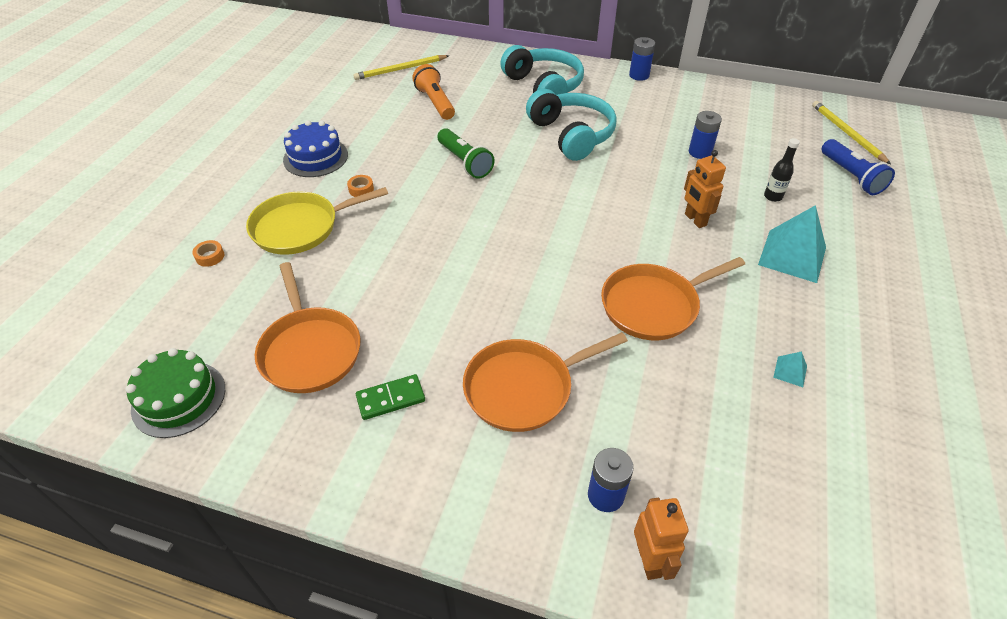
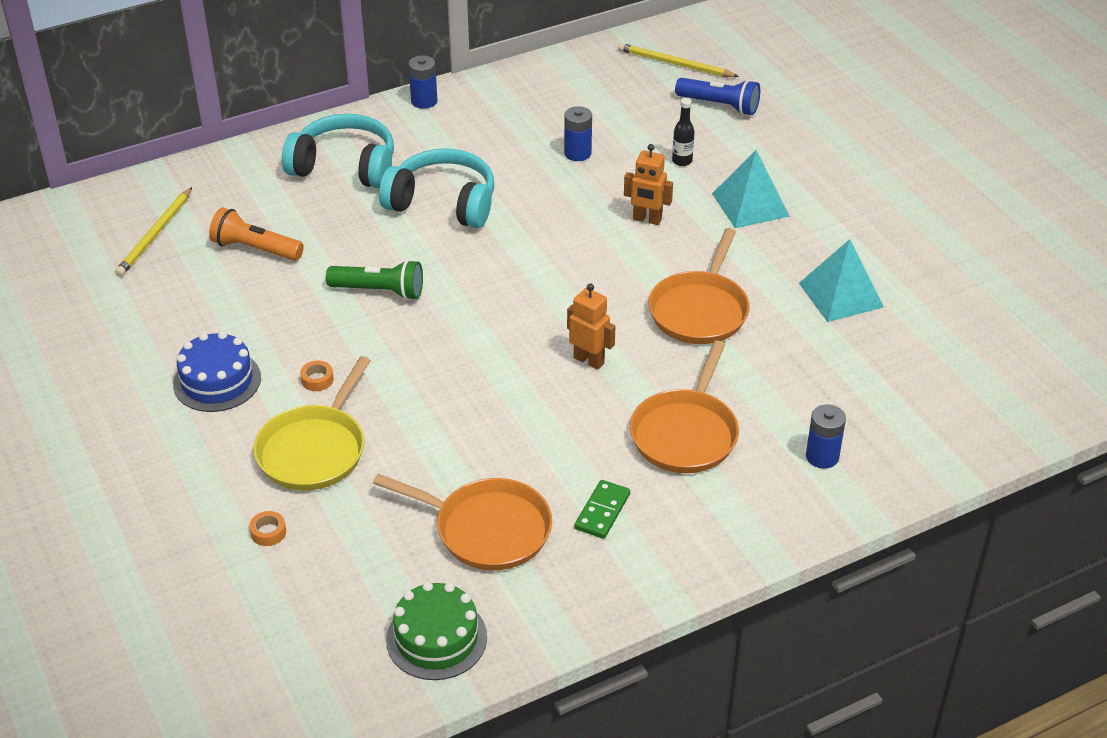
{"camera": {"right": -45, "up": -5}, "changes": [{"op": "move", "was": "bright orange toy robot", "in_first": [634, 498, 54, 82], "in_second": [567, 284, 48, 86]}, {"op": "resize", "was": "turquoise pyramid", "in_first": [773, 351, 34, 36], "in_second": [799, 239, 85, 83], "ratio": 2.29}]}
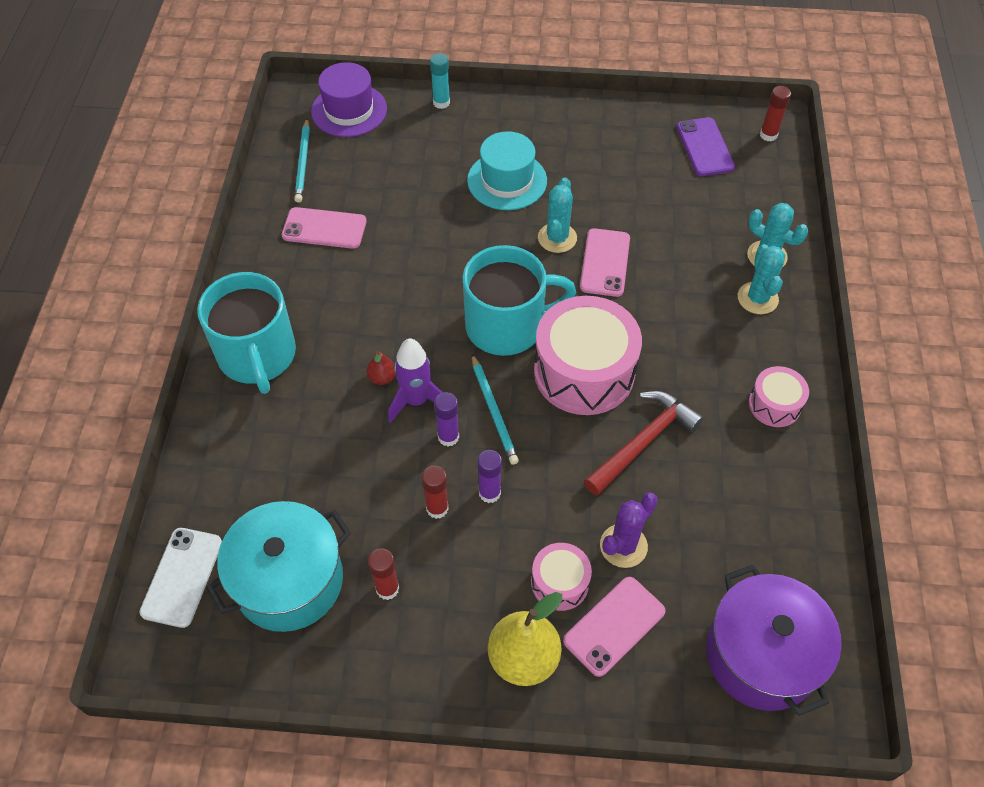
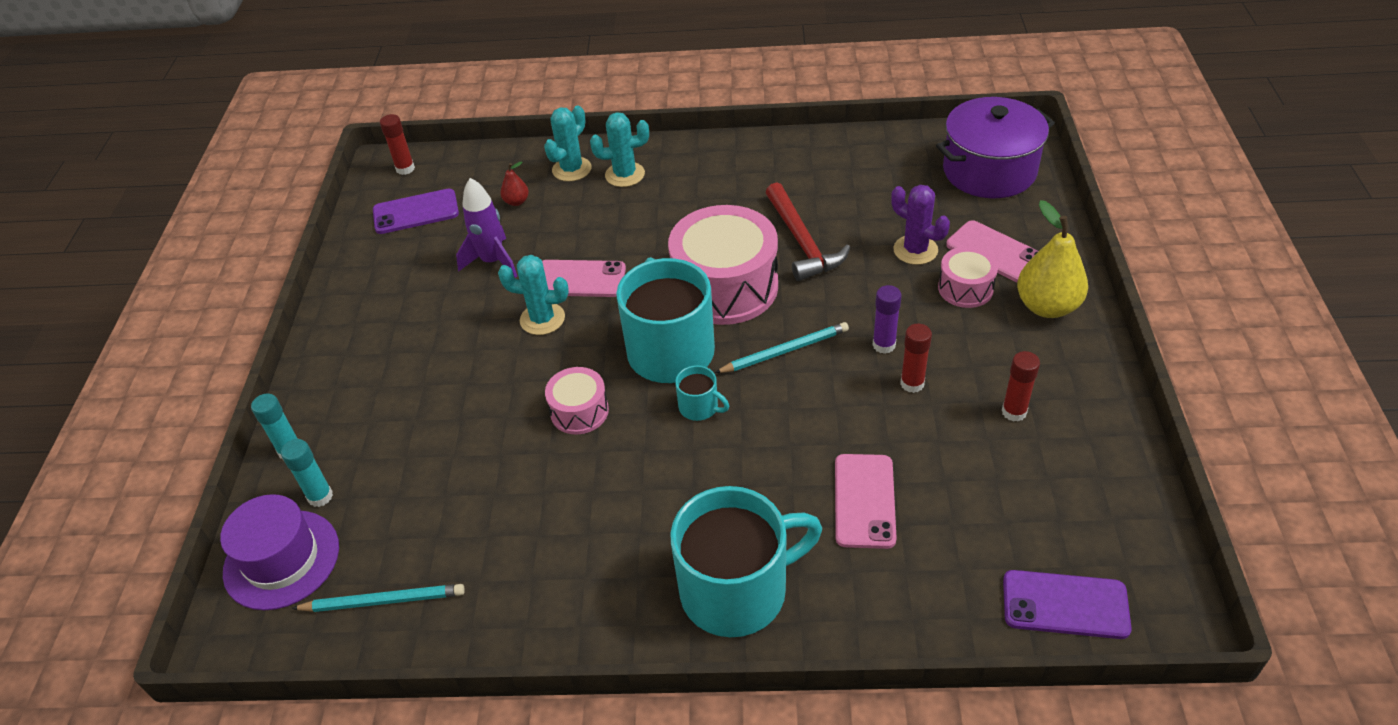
{"camera": {"right": -90, "up": -10}, "changes": [{"op": "recolor", "was": "snow-white smartphone", "now": "violet smartphone", "in_first": [139, 528, 83, 100], "in_second": [1003, 570, 129, 69]}, {"op": "delete", "was": "turquoise pot", "in_first": [207, 501, 144, 131]}, {"op": "move", "was": "rose-pink smartphone", "in_first": [282, 207, 85, 42], "in_second": [835, 454, 62, 95]}, {"op": "move", "was": "crimson pear fruit", "in_first": [367, 350, 29, 35], "in_second": [500, 161, 29, 45]}, {"op": "move", "was": "violet spaceship", "in_first": [388, 338, 55, 85], "in_second": [456, 178, 61, 100]}, {"op": "delete", "was": "violet glue", "in_first": [434, 392, 25, 54]}, {"op": "delete", "was": "turquoise tall hat", "in_first": [467, 131, 80, 79]}, {"op": "rotate", "was": "crimson claw hammer", "in_first": [584, 391, 119, 104], "in_second": [765, 182, 85, 99], "clockwise": -150}, {"op": "move", "was": "rose-pink drum", "in_first": [749, 366, 60, 61], "in_second": [545, 367, 64, 67]}, {"op": "insert", "now": "turquoise glue", "in_second": [281, 439, 52, 68]}, {"op": "insert", "now": "turquoise mug", "in_second": [675, 365, 54, 56]}]}
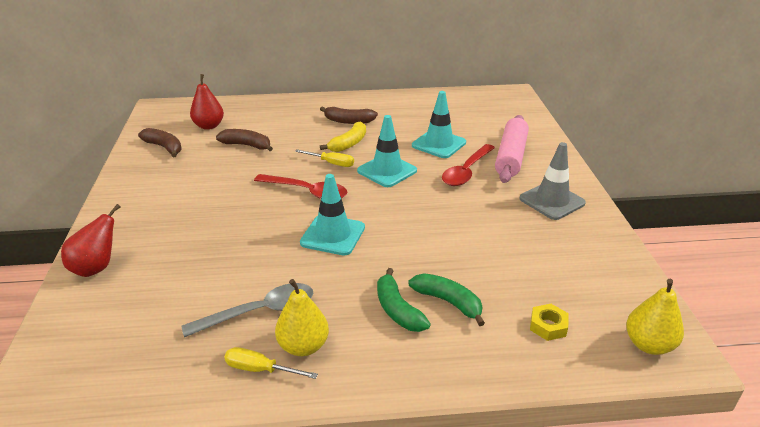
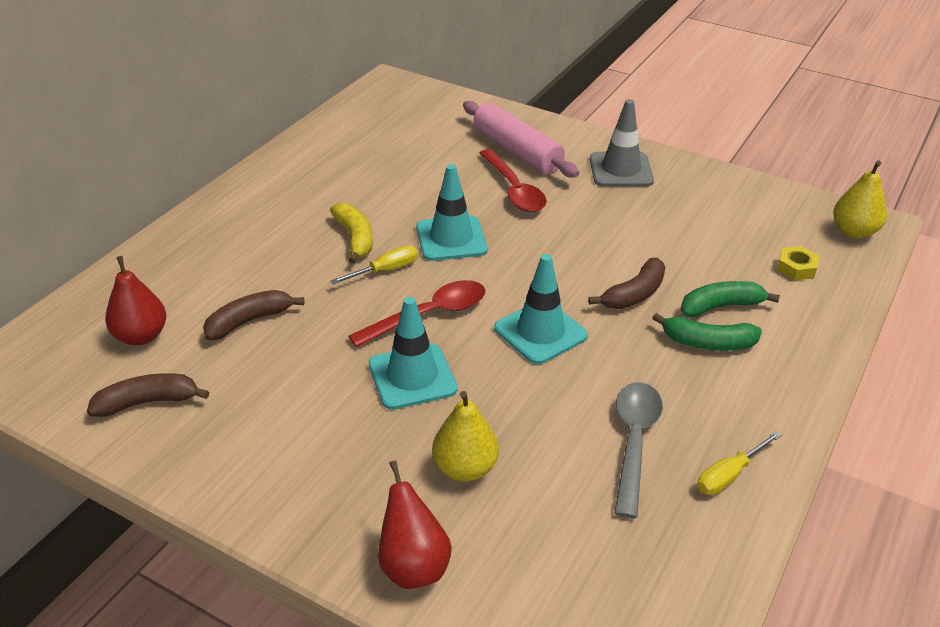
{"camera": {"right": -55, "up": 5}, "changes": [{"op": "move", "was": "bright yellow pear fruit", "in_first": [275, 279, 54, 77], "in_second": [432, 391, 67, 91]}, {"op": "move", "was": "dark brown banana fruit", "in_first": [320, 107, 58, 17], "in_second": [588, 258, 77, 51]}, {"op": "move", "was": "turquoise safety cone", "in_first": [412, 91, 54, 67], "in_second": [368, 297, 90, 113]}]}
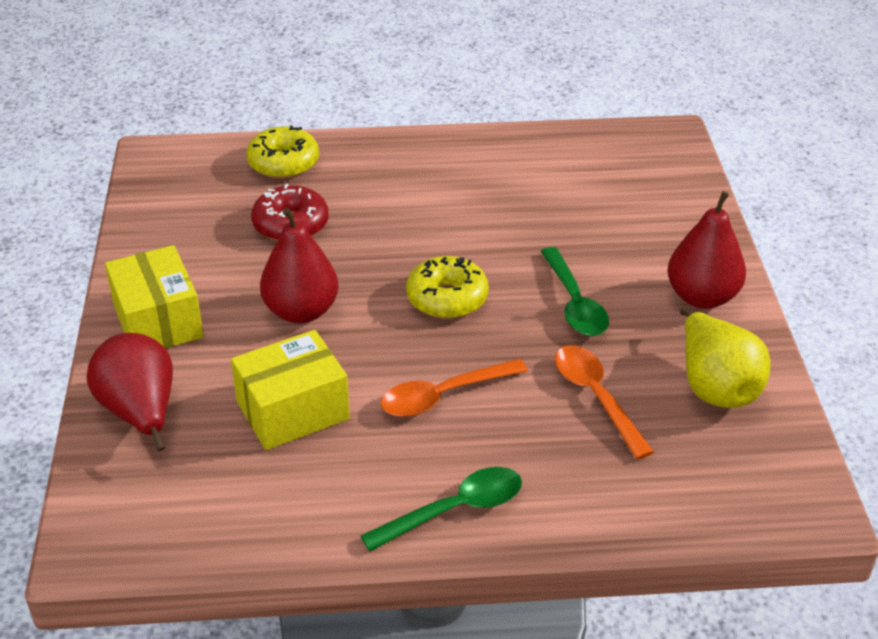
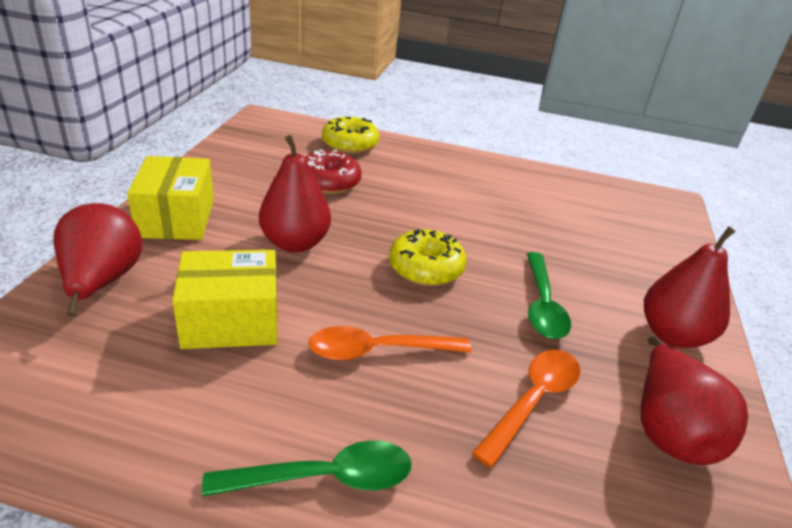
{"camera": {"right": 15, "up": -5}, "changes": [{"op": "rotate", "was": "bright orange tablespoon", "in_first": [555, 345, 99, 114], "in_second": [472, 350, 108, 118], "clockwise": 45}, {"op": "recolor", "was": "bright yellow pear fruit", "now": "crimson pear fruit", "in_first": [680, 308, 91, 100], "in_second": [641, 337, 107, 128]}]}
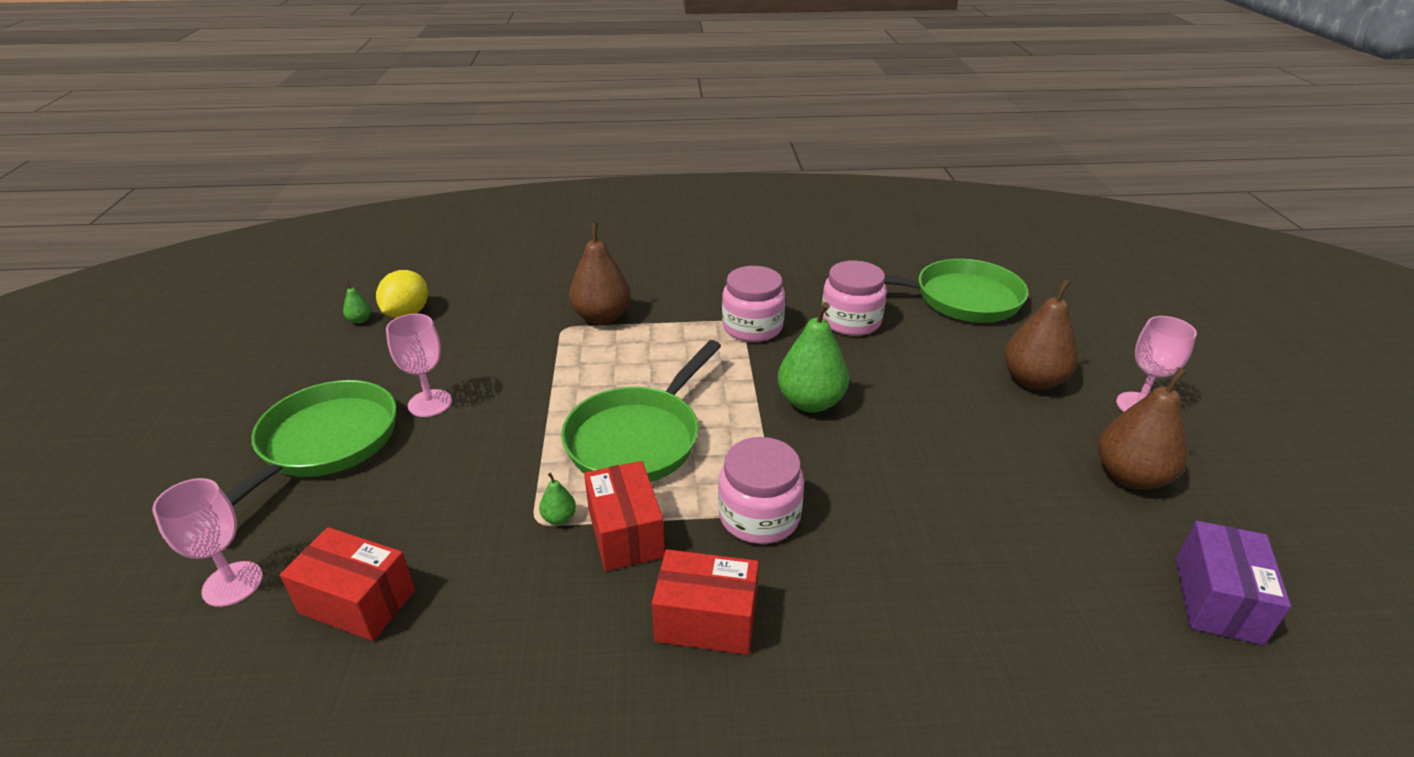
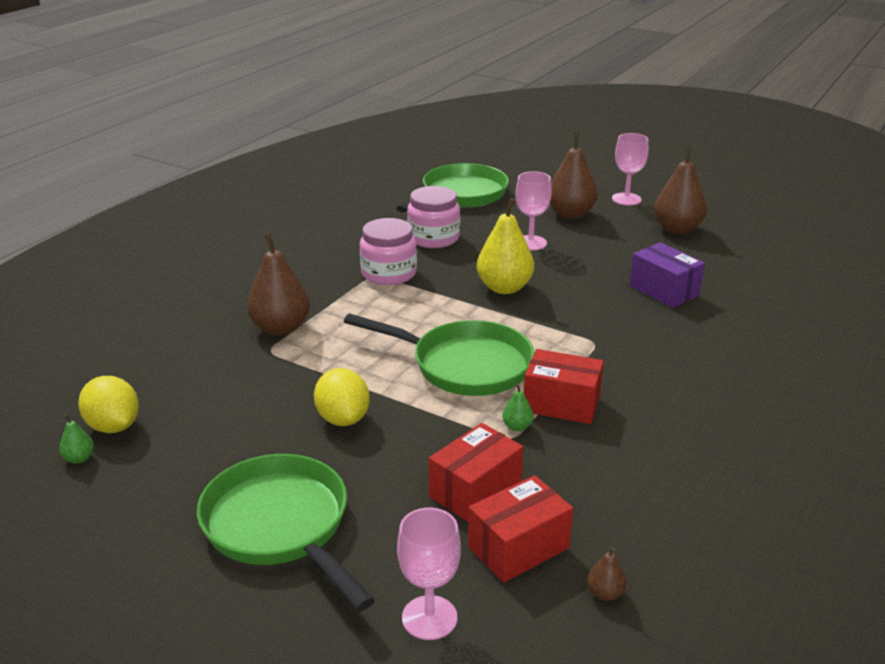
{"camera": {"right": -55, "up": -5}, "changes": [{"op": "move", "was": "rose-pink chalice", "in_first": [386, 314, 66, 103], "in_second": [516, 171, 36, 79]}, {"op": "rotate", "was": "green skillet", "in_first": [561, 340, 160, 142], "in_second": [344, 313, 190, 83], "clockwise": -45}, {"op": "move", "was": "crimson parcel", "in_first": [652, 549, 107, 106], "in_second": [429, 423, 94, 99]}, {"op": "delete", "was": "rose-pink jam jar", "in_first": [718, 437, 86, 107]}, {"op": "recolor", "was": "green pear fruit", "now": "bright yellow pear fruit", "in_first": [778, 302, 71, 110], "in_second": [477, 198, 57, 96]}, {"op": "move", "was": "violet parcel", "in_first": [1175, 521, 116, 124], "in_second": [629, 242, 76, 66]}, {"op": "insert", "now": "bright yellow toy lemon", "in_second": [314, 368, 56, 58]}, {"op": "insert", "now": "dark brown pear fruit", "in_second": [587, 547, 40, 54]}]}
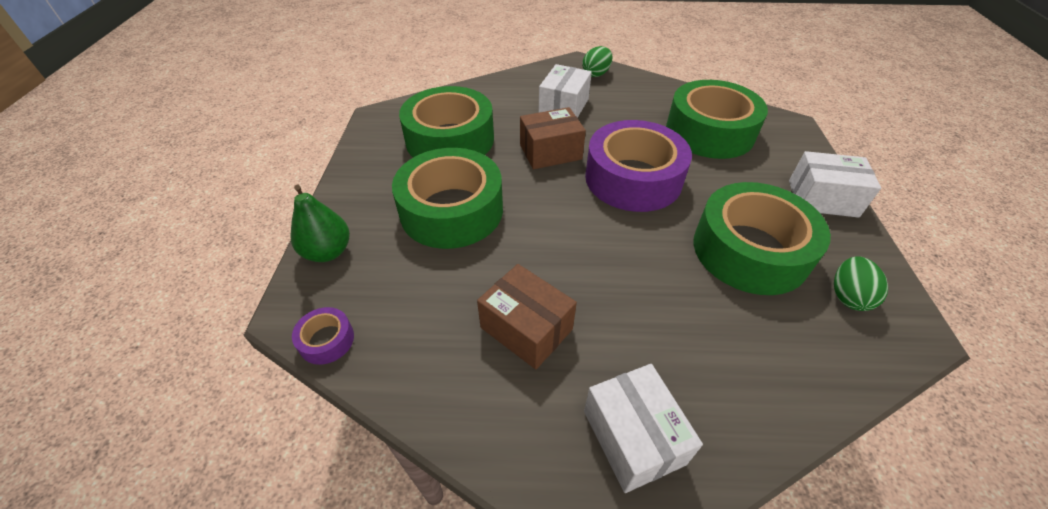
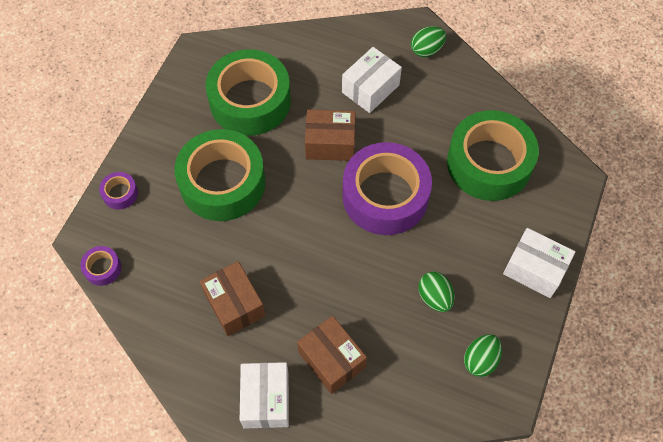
{"camera": {"right": 20, "up": 15}, "changes": [{"op": "replace", "was": "green pear fruit", "now": "violet roll of tape", "in_first": [291, 185, 59, 77], "in_second": [99, 172, 39, 38]}, {"op": "replace", "was": "green roll of tape", "now": "green toy egg", "in_first": [694, 182, 137, 113], "in_second": [419, 271, 35, 41]}, {"op": "insert", "now": "dark brown parcel", "in_second": [297, 316, 70, 78]}]}
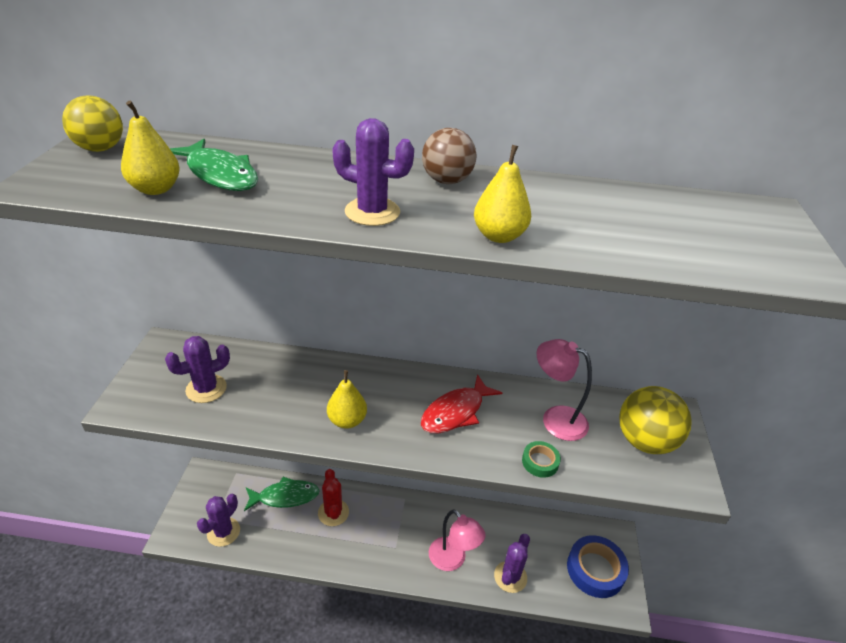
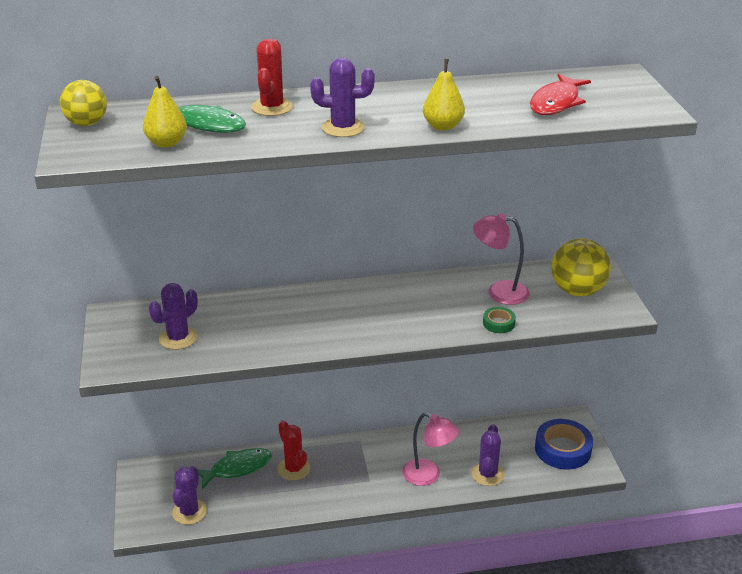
{"camera": {"right": -15, "up": -5}, "changes": [{"op": "delete", "was": "bright yellow pear fruit", "in_first": [327, 370, 40, 59]}, {"op": "move", "was": "crimson fish", "in_first": [421, 374, 81, 60], "in_second": [530, 74, 61, 41]}, {"op": "delete", "was": "dark brown ball", "in_first": [422, 128, 55, 56]}, {"op": "insert", "now": "crimson cactus", "in_second": [251, 39, 42, 77]}]}
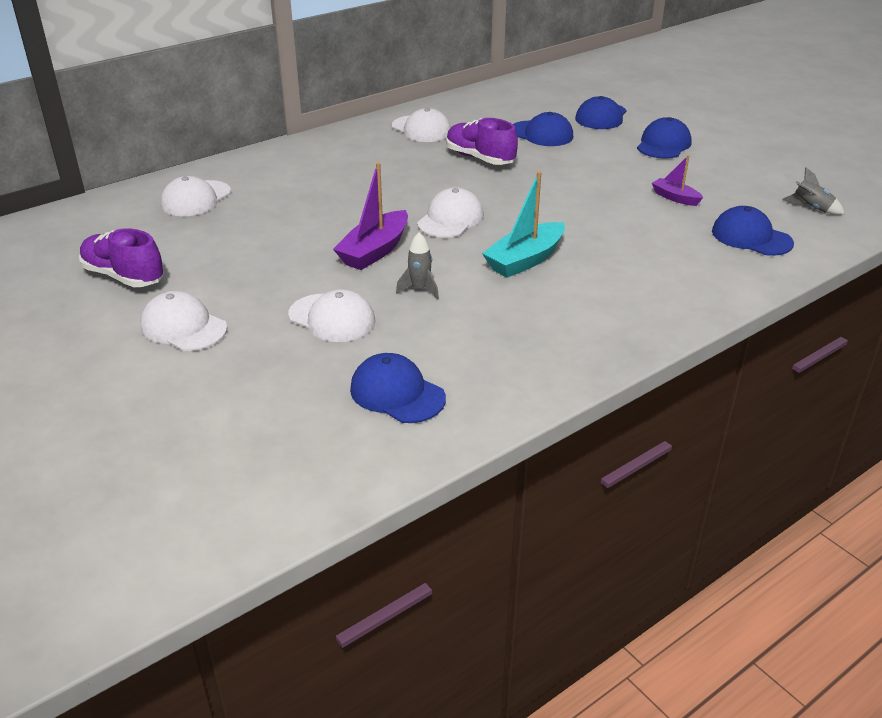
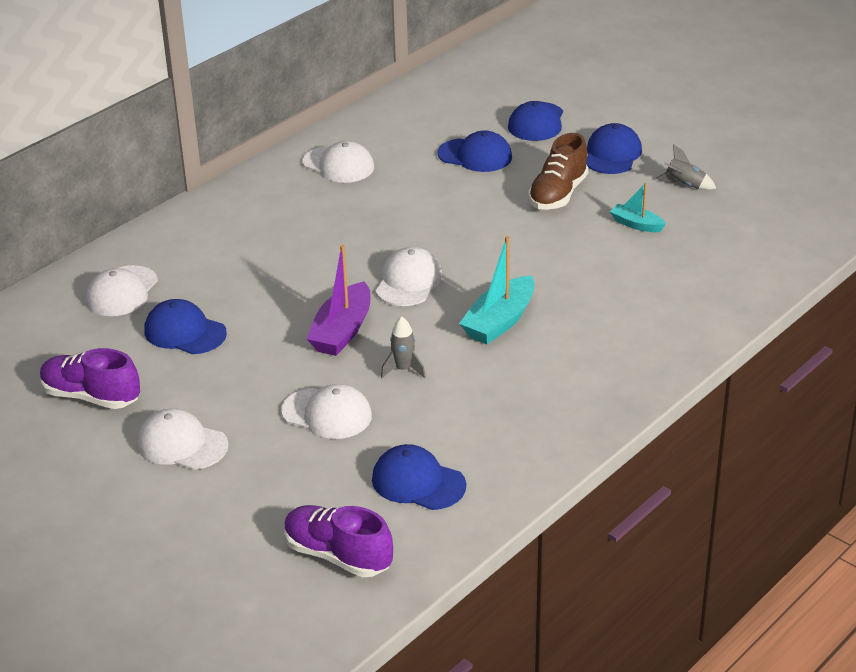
{"camera": {"right": -10, "up": 0}, "changes": [{"op": "move", "was": "violet shoe", "in_first": [446, 118, 72, 47], "in_second": [284, 505, 109, 72]}, {"op": "recolor", "was": "violet boat", "now": "turquoise boat", "in_first": [652, 155, 51, 51], "in_second": [610, 183, 56, 49]}, {"op": "move", "was": "blue peaked cap", "in_first": [712, 206, 82, 50], "in_second": [144, 299, 83, 55]}, {"op": "move", "was": "grey spaceship", "in_first": [782, 167, 63, 48], "in_second": [656, 144, 60, 46]}, {"op": "insert", "now": "dark brown shoe", "in_second": [528, 133, 61, 77]}]}
